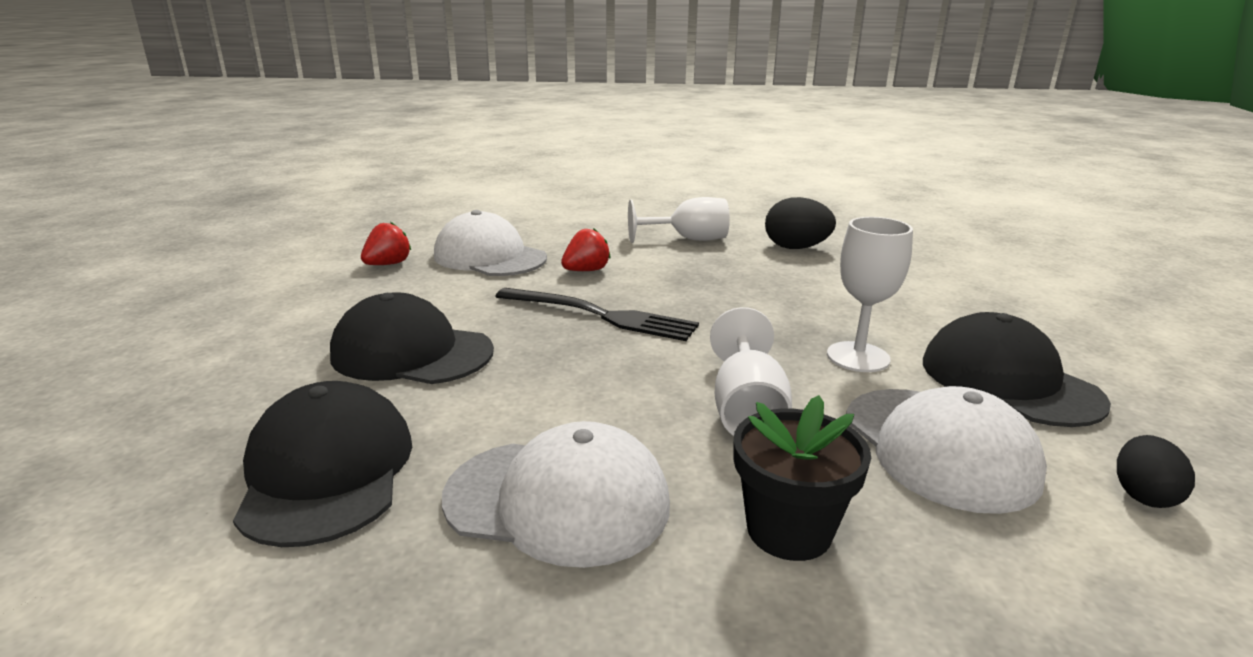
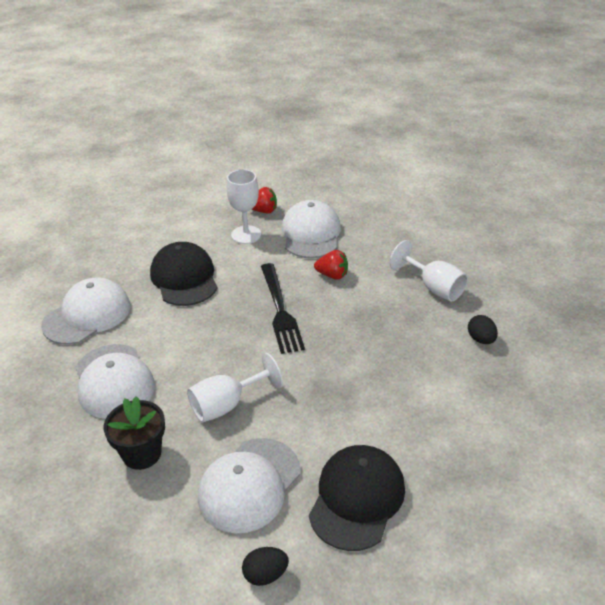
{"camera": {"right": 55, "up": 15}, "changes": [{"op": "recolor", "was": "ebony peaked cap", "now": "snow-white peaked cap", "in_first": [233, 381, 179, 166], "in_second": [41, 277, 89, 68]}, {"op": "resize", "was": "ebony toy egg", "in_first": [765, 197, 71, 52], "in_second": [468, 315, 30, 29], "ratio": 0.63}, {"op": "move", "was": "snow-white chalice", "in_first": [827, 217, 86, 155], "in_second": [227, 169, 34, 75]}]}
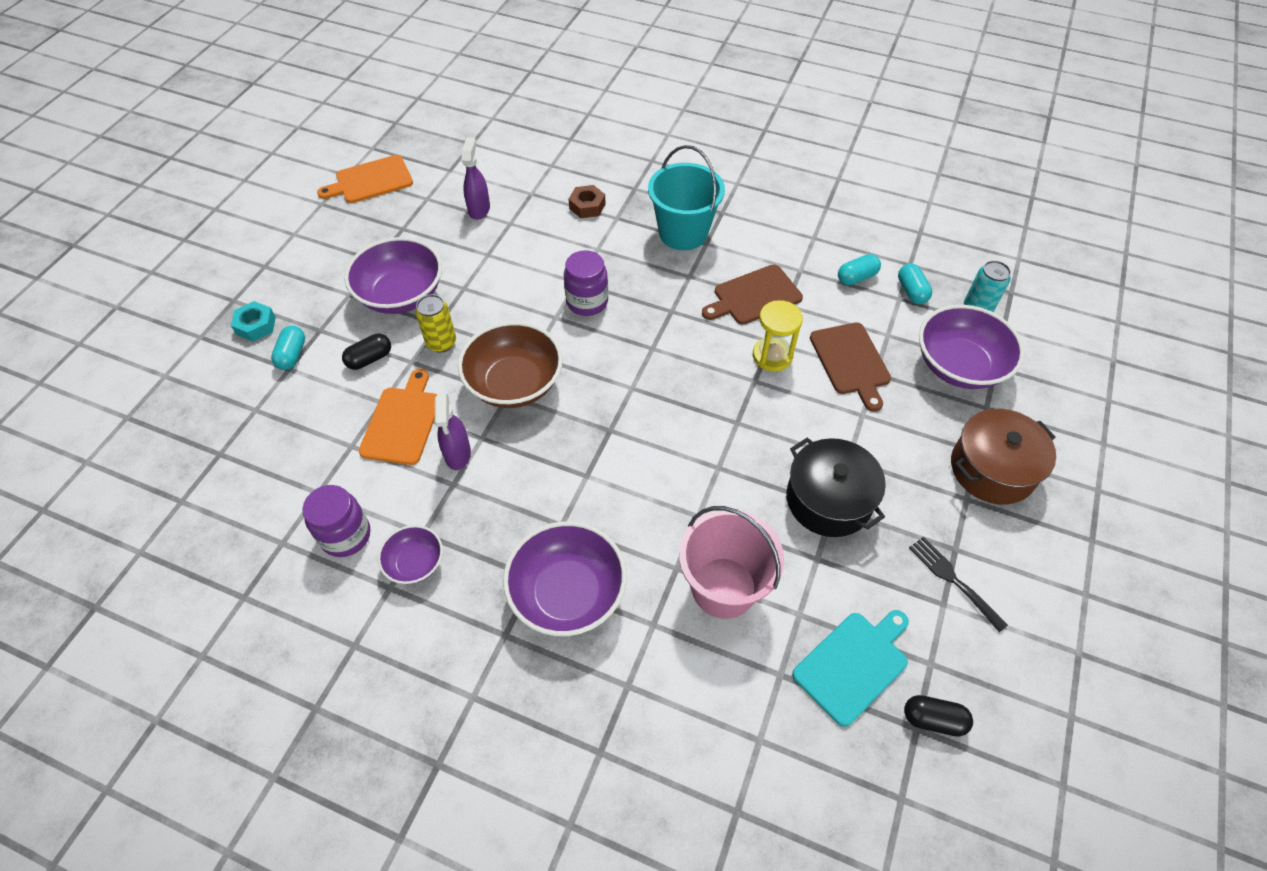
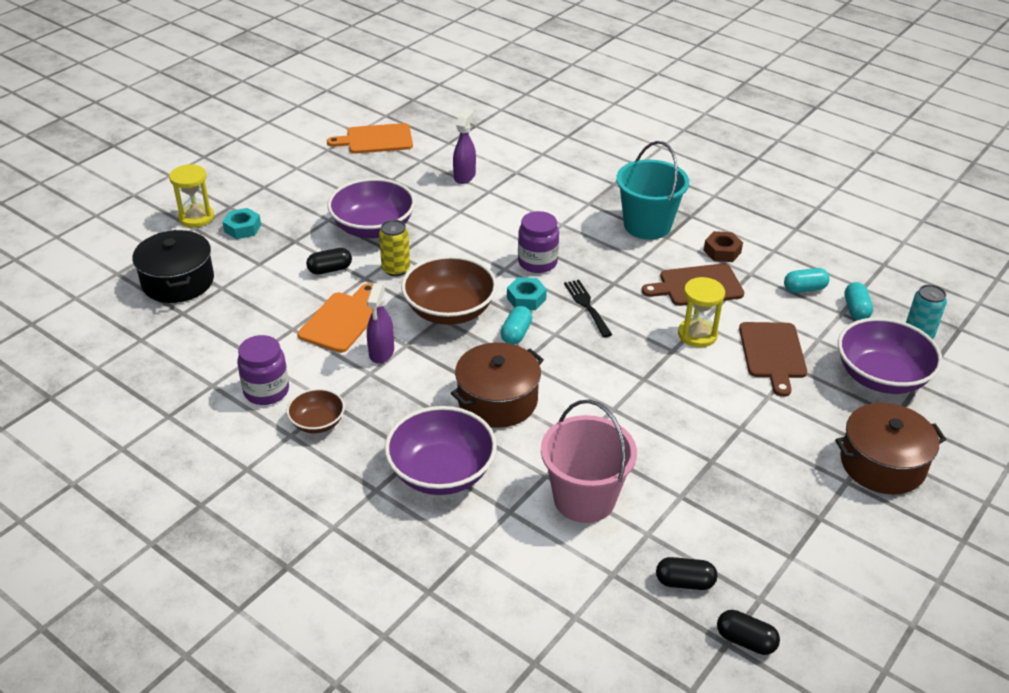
{"camera": {"right": 15, "up": -15}, "changes": [{"op": "move", "was": "turquoise capsule", "in_first": [271, 326, 34, 44], "in_second": [500, 306, 32, 39]}, {"op": "recolor", "was": "violet deep dish", "now": "dark brown deep dish", "in_first": [378, 525, 65, 59], "in_second": [287, 388, 58, 45]}, {"op": "move", "was": "dark brown hex nut", "in_first": [569, 185, 37, 33], "in_second": [704, 231, 39, 31]}, {"op": "move", "was": "ebony pot", "in_first": [786, 437, 100, 100], "in_second": [132, 230, 82, 73]}, {"op": "replace", "was": "turquoise bread board", "now": "ebony capsule", "in_first": [792, 610, 117, 117], "in_second": [656, 557, 61, 33]}, {"op": "move", "was": "ebony fork", "in_first": [909, 536, 99, 96], "in_second": [564, 280, 48, 58]}, {"op": "insert", "now": "bright yellow sand timer", "in_second": [169, 164, 45, 64]}, {"op": "insert", "now": "dark brown pot", "in_second": [451, 342, 93, 86]}, {"op": "insert", "now": "turquoise hex nut", "in_second": [507, 277, 40, 33]}]}
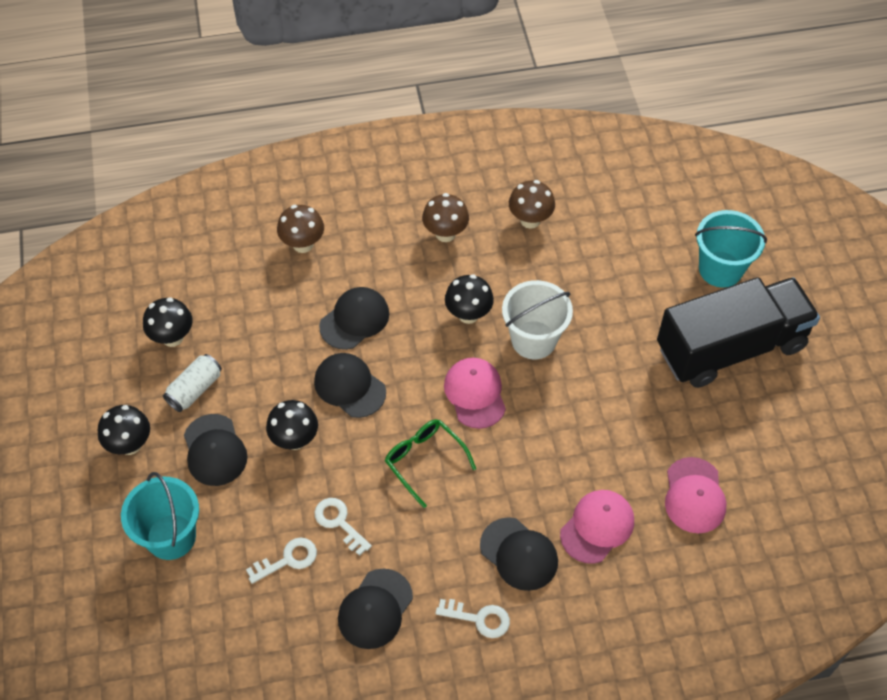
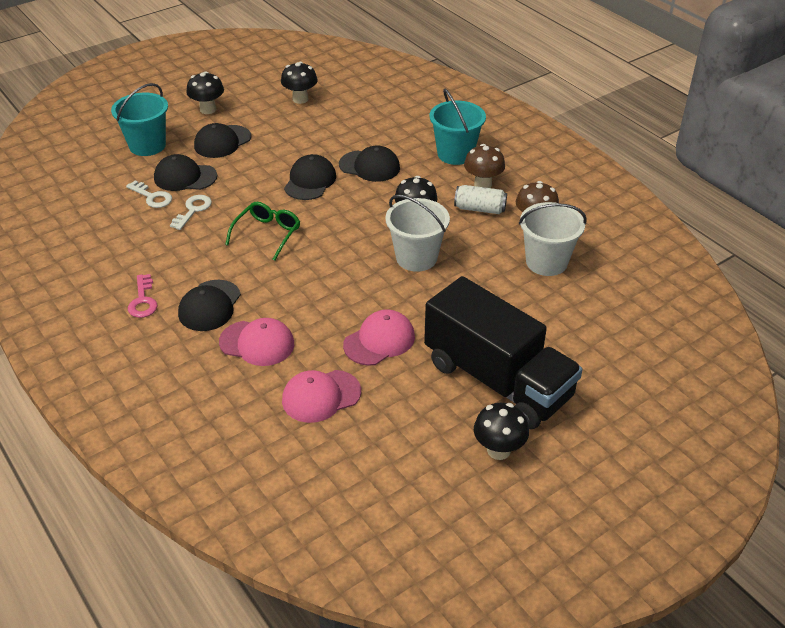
{"camera": {"right": 65, "up": -15}, "changes": [{"op": "move", "was": "snow-white tin", "in_first": [163, 354, 59, 58], "in_second": [454, 185, 53, 29]}, {"op": "move", "was": "ebony fungus", "in_first": [266, 400, 52, 50], "in_second": [474, 403, 55, 57]}, {"op": "delete", "was": "dark brown fungus", "in_first": [277, 205, 47, 48]}, {"op": "move", "was": "ebony peaked cap", "in_first": [338, 569, 75, 80], "in_second": [154, 154, 63, 37]}, {"op": "recolor", "was": "snow-white latchkey", "now": "rose-pink latchkey", "in_first": [435, 599, 75, 39], "in_second": [128, 274, 30, 44]}, {"op": "move", "was": "rose-pink peaked cap", "in_first": [444, 358, 62, 71], "in_second": [343, 309, 72, 57]}, {"op": "move", "was": "turquoise bucket", "in_first": [695, 210, 72, 78], "in_second": [430, 88, 56, 77]}, {"op": "insert", "now": "snow-white bucket", "in_second": [519, 202, 68, 74]}]}
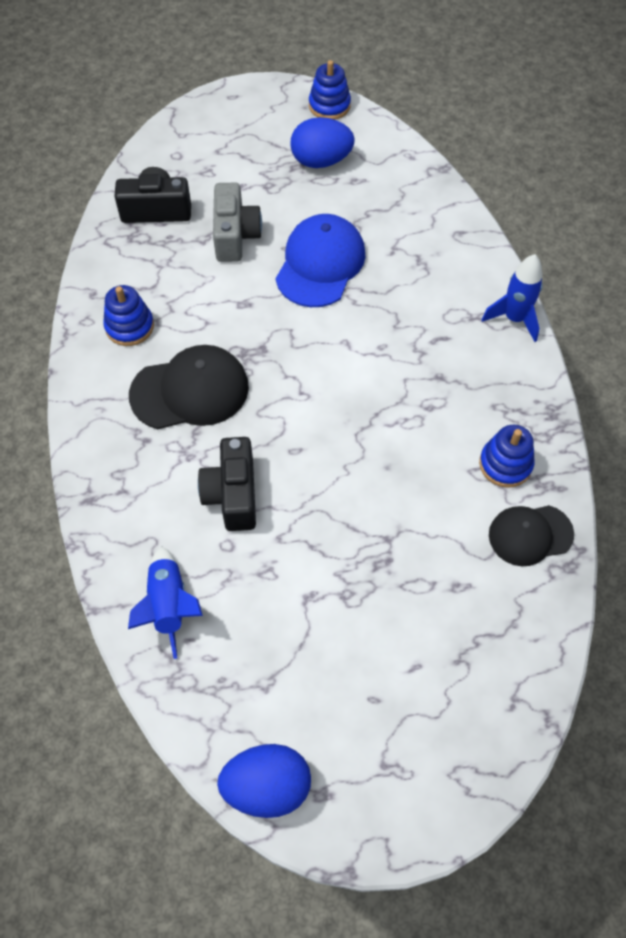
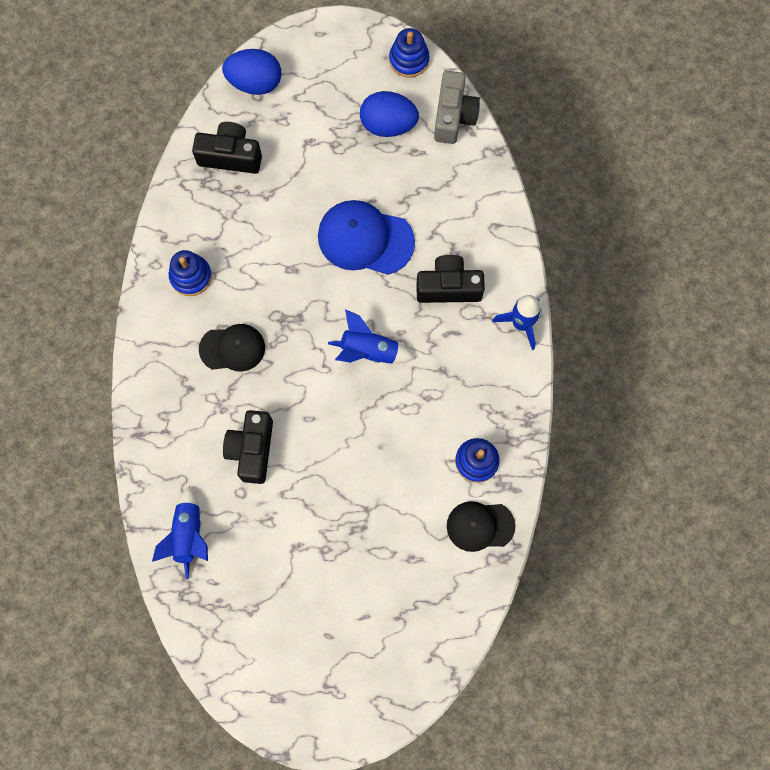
{"camera": {"right": 10, "up": 15}, "changes": [{"op": "resize", "was": "ebony peaked cap", "in_first": [129, 345, 120, 84], "in_second": [199, 324, 66, 48], "ratio": 0.66}, {"op": "move", "was": "grey photo camera", "in_first": [213, 183, 49, 79], "in_second": [434, 71, 46, 73]}, {"op": "move", "was": "blue toy egg", "in_first": [217, 744, 94, 74], "in_second": [222, 49, 59, 46]}, {"op": "rotate", "was": "blue peaked cap", "in_first": [275, 214, 91, 93], "in_second": [318, 200, 97, 75], "clockwise": -105}, {"op": "insert", "now": "blue spaceship", "in_second": [328, 309, 88, 55]}, {"op": "insert", "now": "ebony photo camera", "in_second": [416, 255, 69, 48]}]}
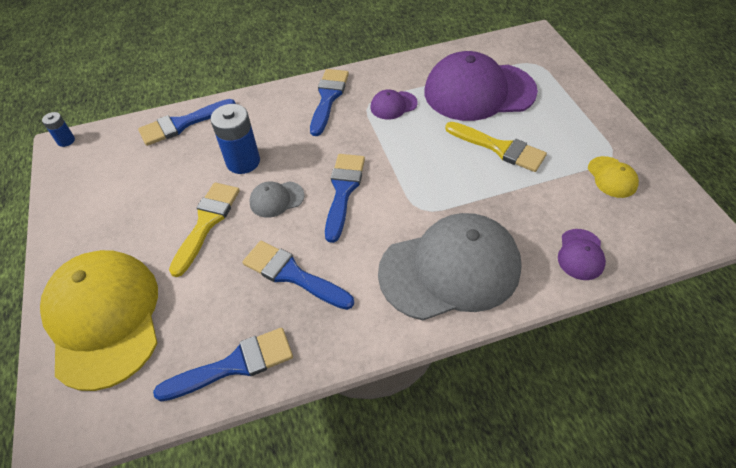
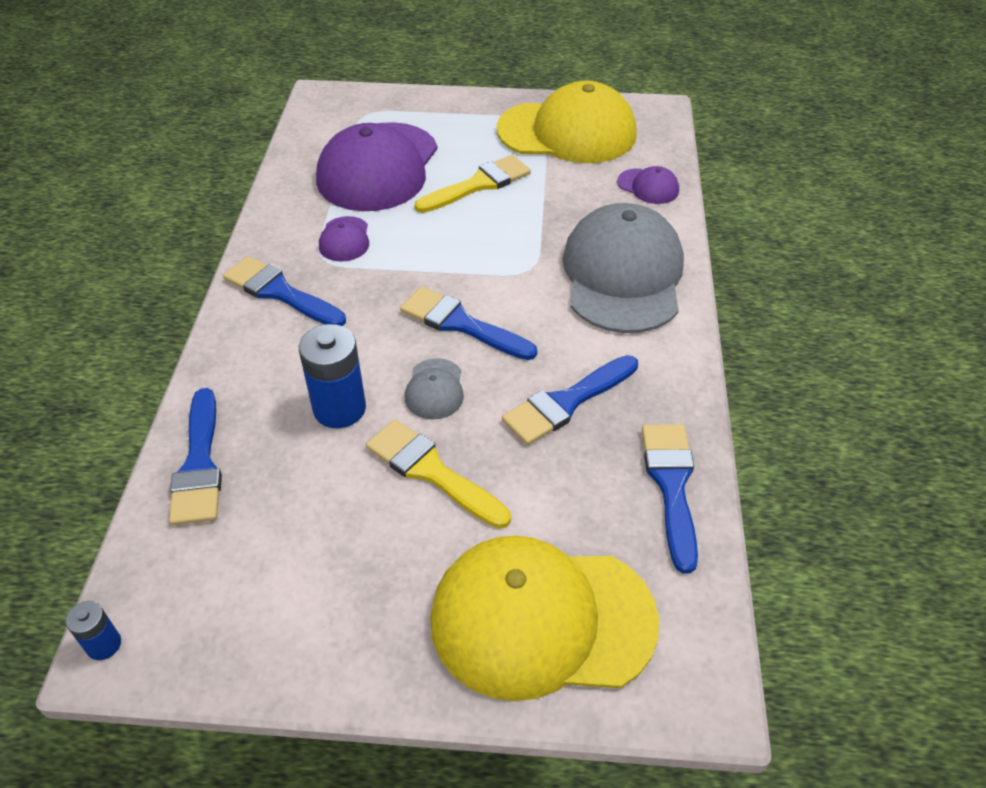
{"camera": {"right": -70, "up": -5}, "changes": [{"op": "resize", "was": "bright yellow peaked cap", "in_first": [588, 156, 51, 42], "in_second": [497, 81, 140, 82], "ratio": 2.34}]}
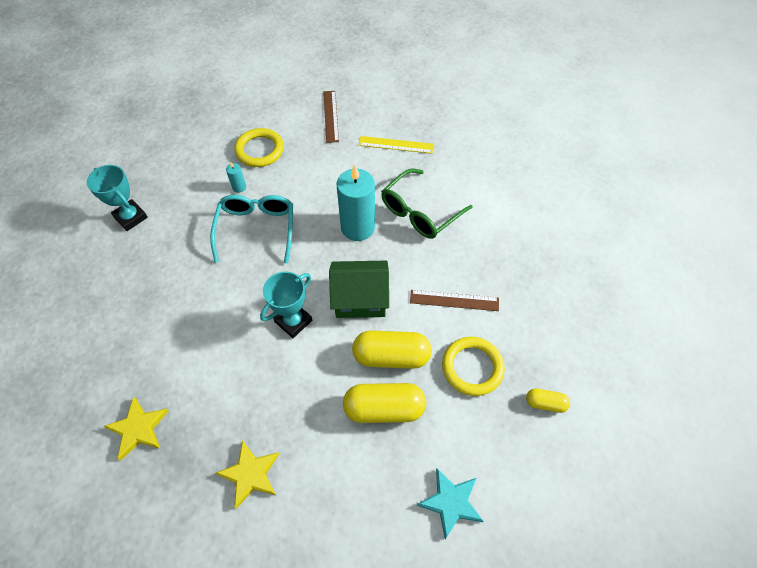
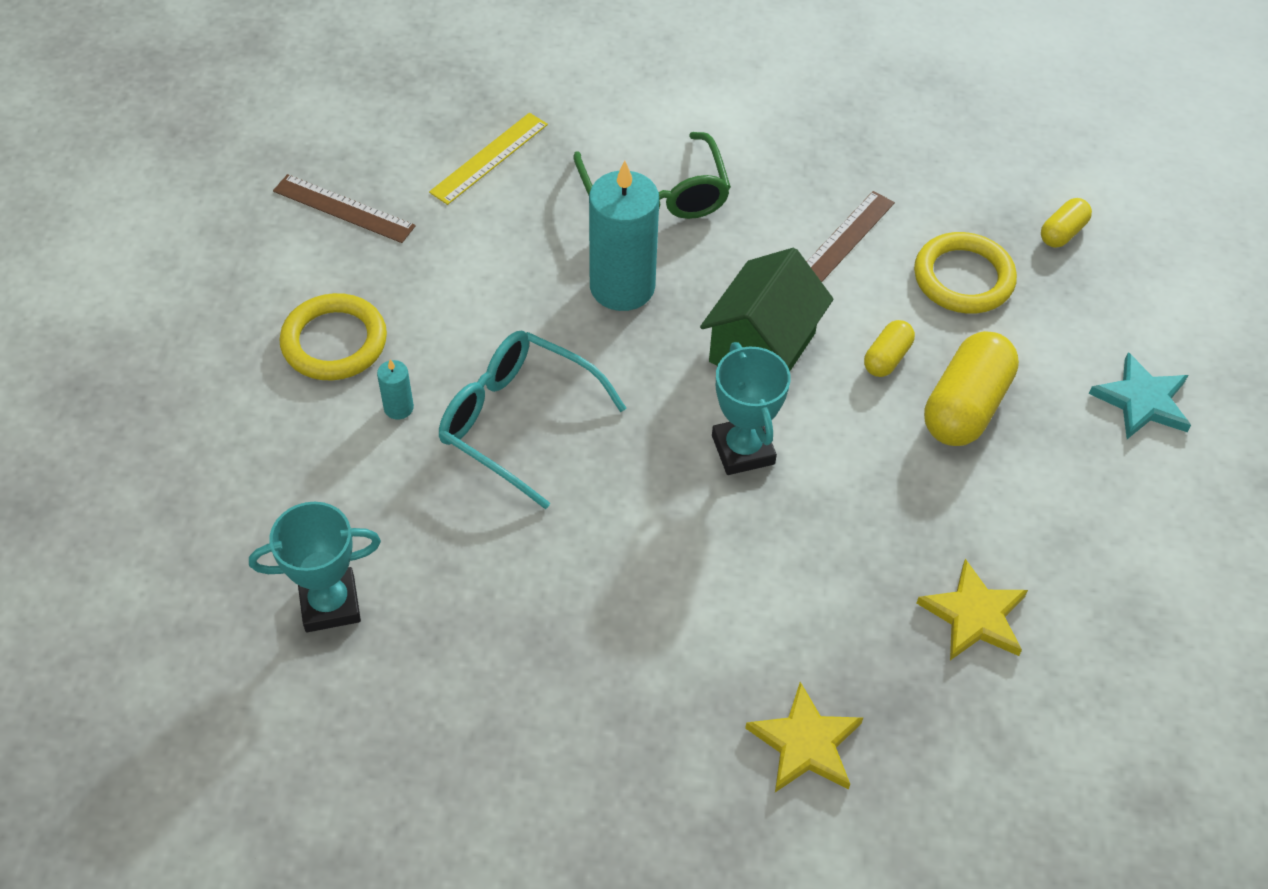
{"camera": {"right": -60, "up": -5}, "changes": [{"op": "resize", "was": "bright yellow capsule", "in_first": [352, 331, 80, 38], "in_second": [864, 320, 51, 57], "ratio": 0.52}]}
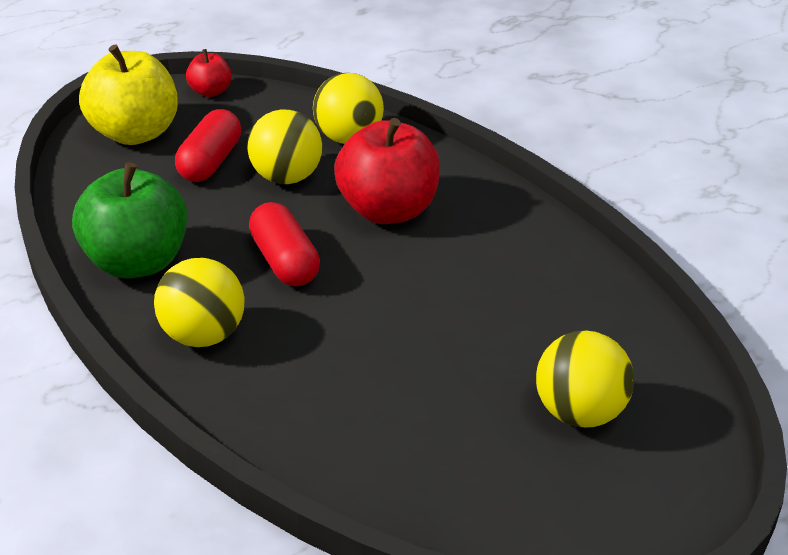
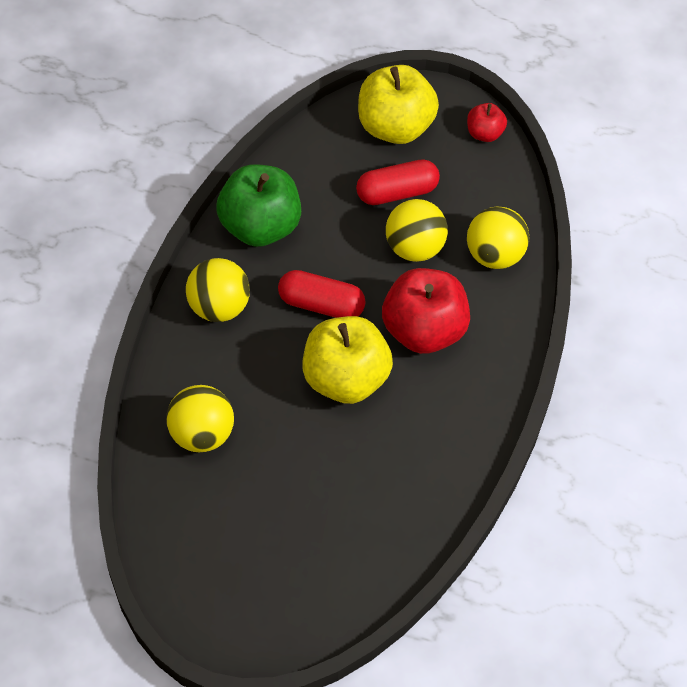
{"camera": {"right": 55, "up": 20}, "changes": [{"op": "rotate", "was": "crimson capsule", "in_first": [249, 202, 71, 85], "in_second": [278, 270, 88, 48], "clockwise": 75}, {"op": "move", "was": "bright yellow ball", "in_first": [536, 330, 98, 98], "in_second": [167, 385, 67, 67]}, {"op": "insert", "now": "bright yellow apple", "in_second": [302, 316, 91, 88]}]}
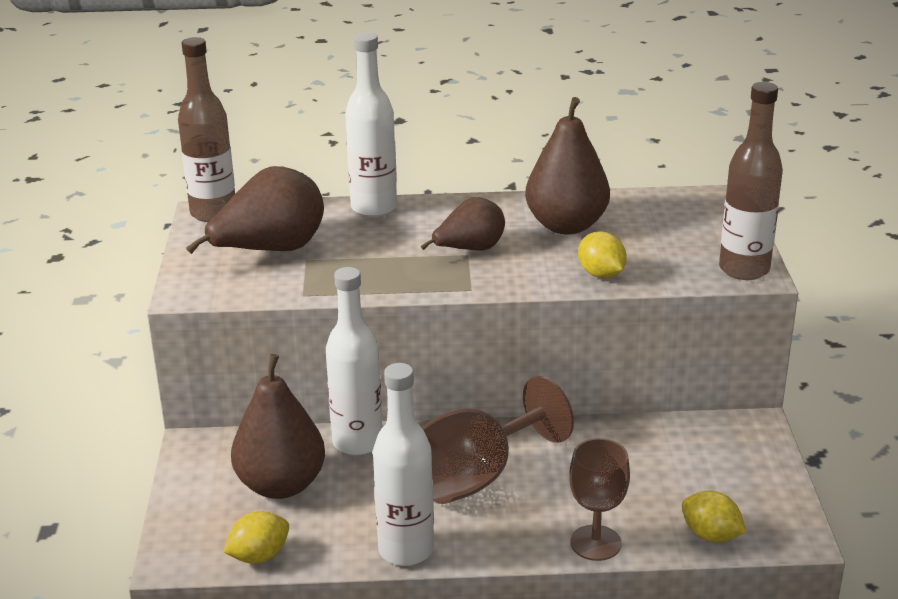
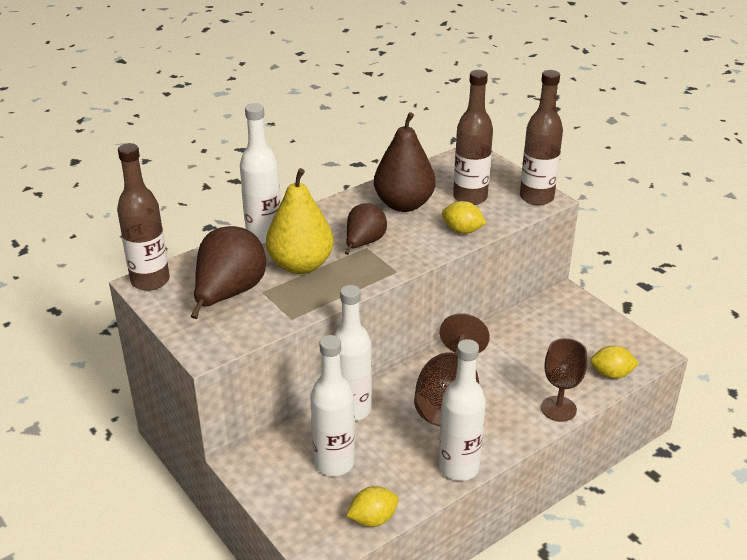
{"camera": {"right": -35, "up": 5}, "changes": [{"op": "rotate", "was": "bright yellow toy lemon", "in_first": [223, 511, 66, 53], "in_second": [346, 486, 53, 41], "clockwise": 45}, {"op": "replace", "was": "dark brown pear fruit", "now": "snow-white drink bottle", "in_first": [231, 354, 94, 145], "in_second": [310, 335, 45, 141]}, {"op": "insert", "now": "bright yellow pear fruit", "in_second": [266, 168, 68, 106]}, {"op": "insert", "now": "dark brown drink bottle", "in_second": [453, 70, 40, 135]}]}
